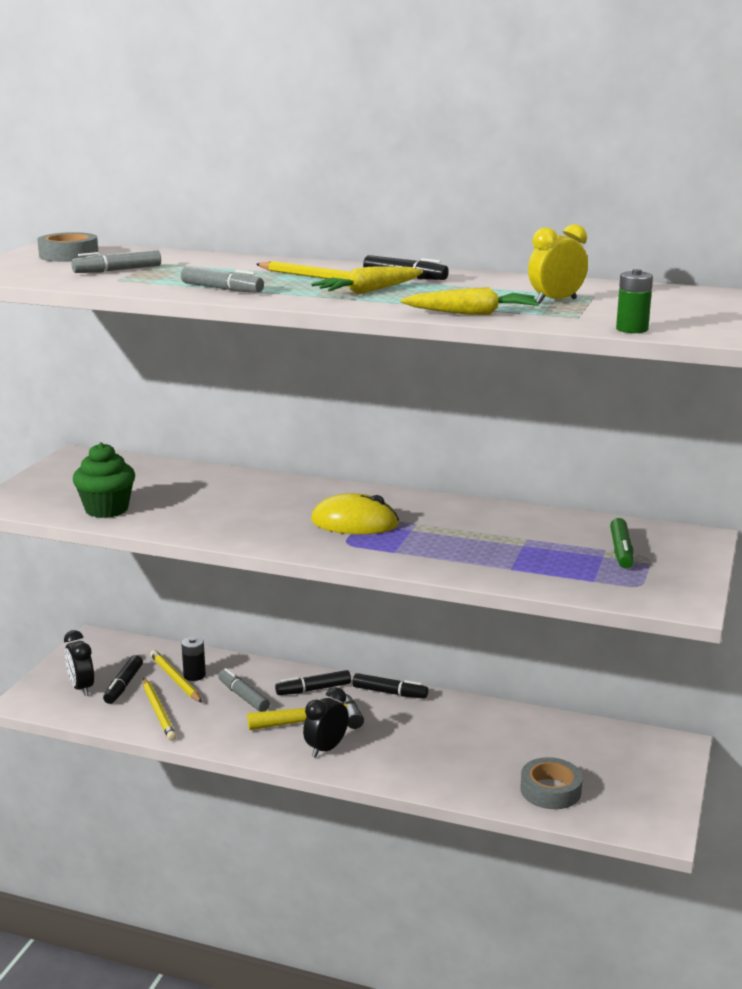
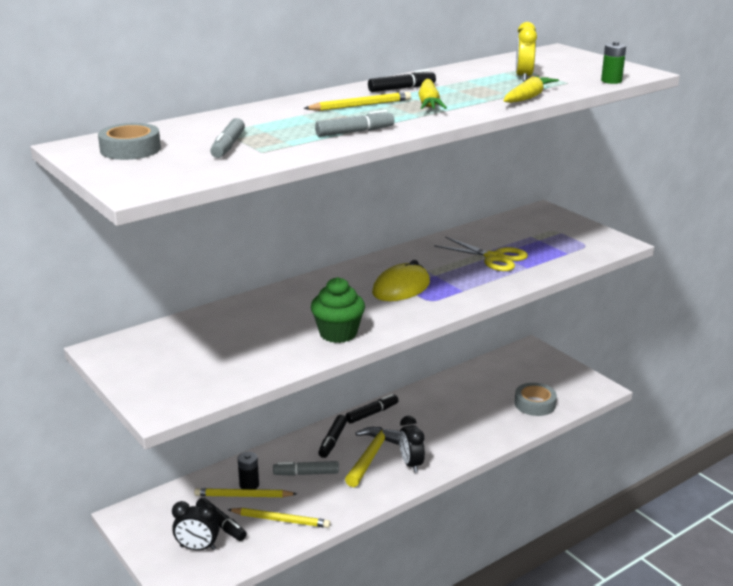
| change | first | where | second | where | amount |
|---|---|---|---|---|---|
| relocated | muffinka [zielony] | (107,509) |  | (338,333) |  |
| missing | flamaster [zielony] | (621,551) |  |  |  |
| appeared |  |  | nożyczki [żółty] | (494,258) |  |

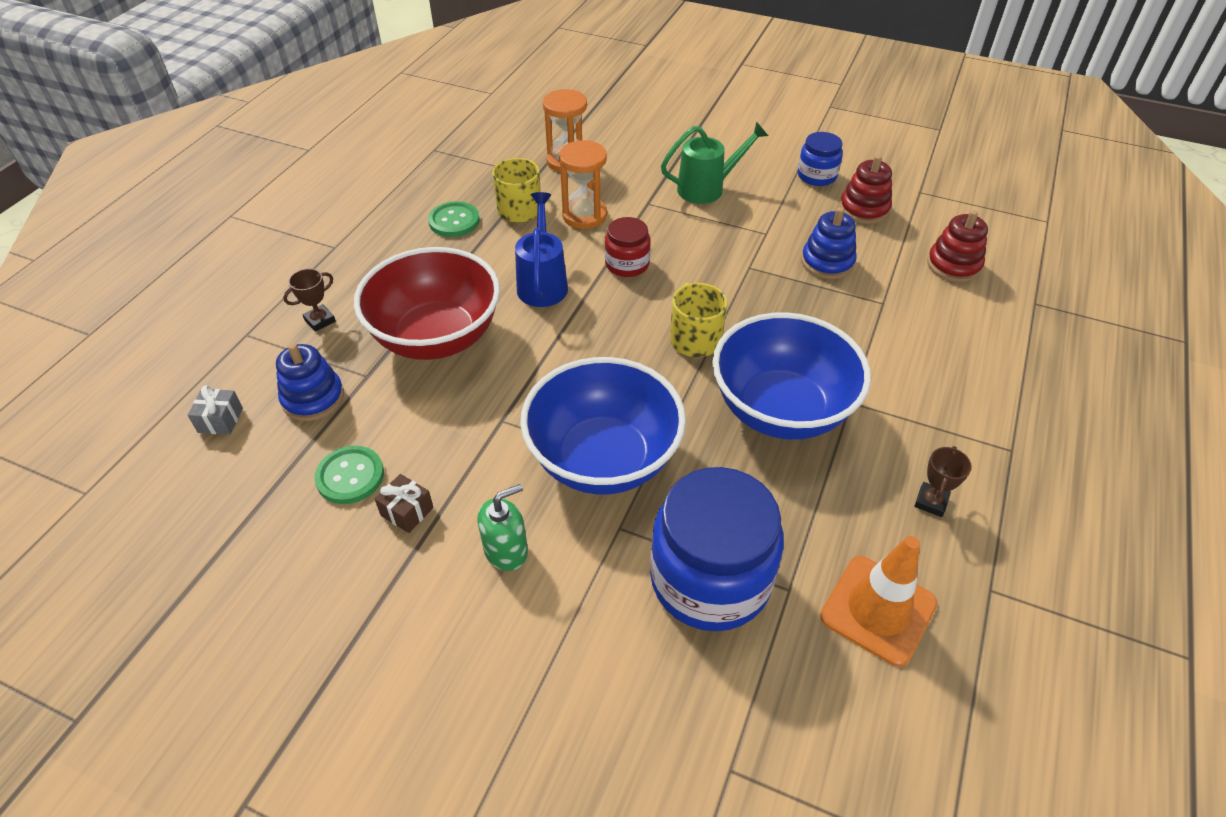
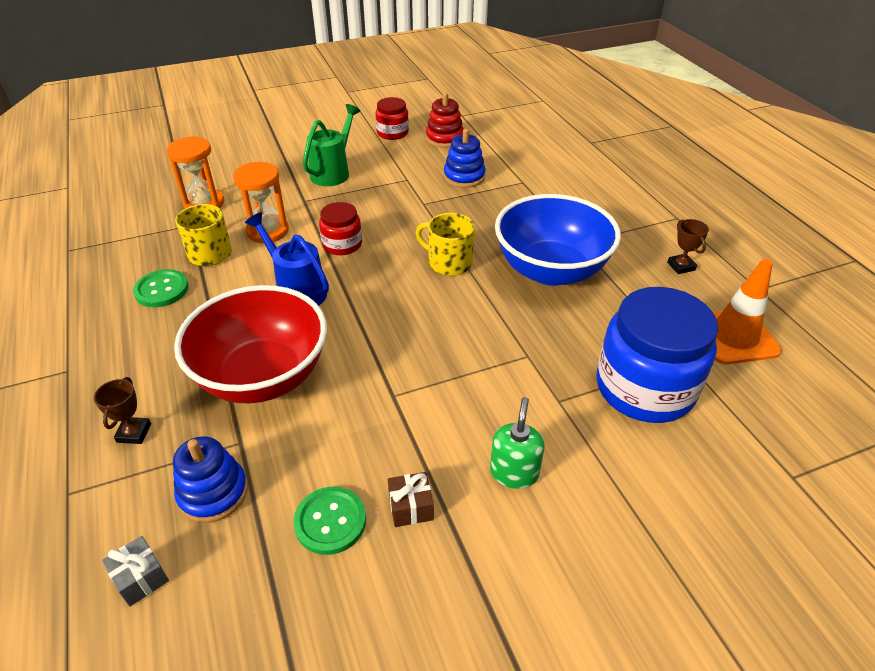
| change | first | where | second | where | amount |
|---|---|---|---|---|---|
| colour | słoik [niebieski] | (817,176) | słoik [czerwony] | (392,133) |  |
| missing | zabawka nakładanka [czerwony] | (953,265) |  |  |  |
| missing | miska [niebieski] | (603,459) |  |  |  |

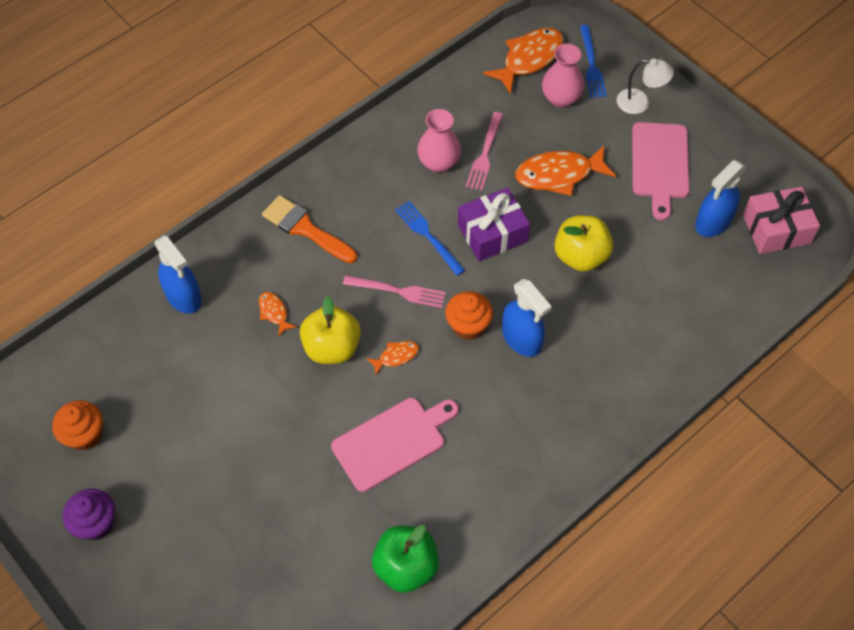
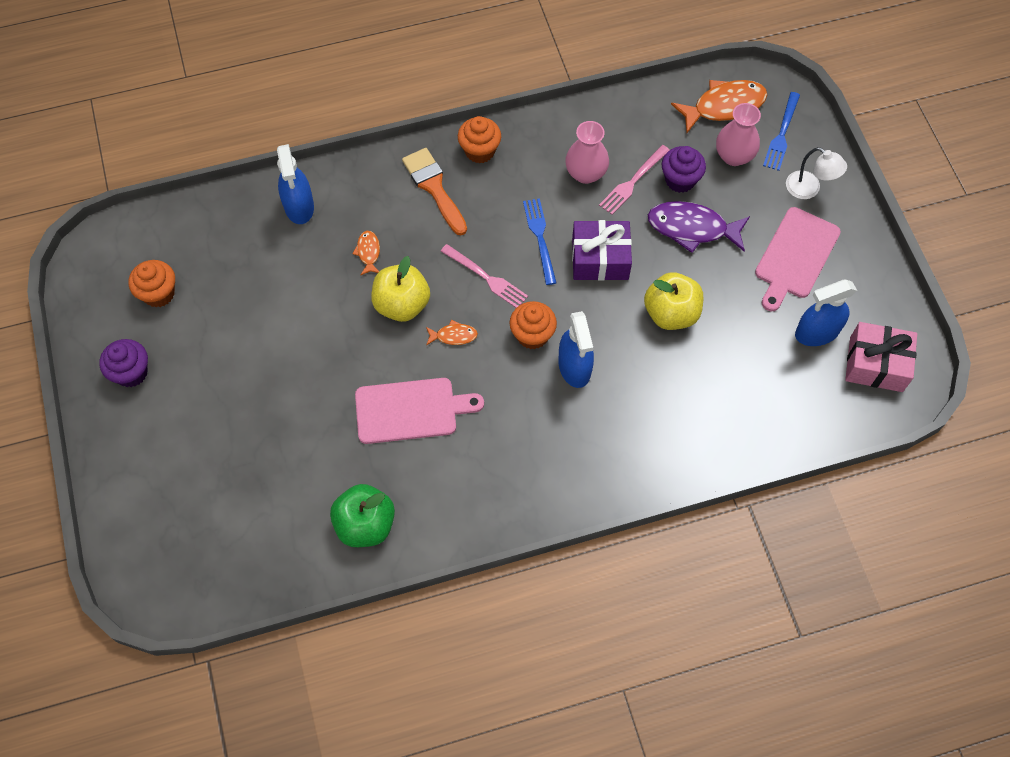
| change | first | where | second | where | amount |
|---|---|---|---|---|---|
| colour | ryba [pomarańczowy] | (559,175) | ryba [fioletowy] | (692,228) |  |
| appeared |  |  | muffinka [pomarańczowy] | (479,151) |  |
| appeared |  |  | muffinka [fioletowy] | (680,180) |  |

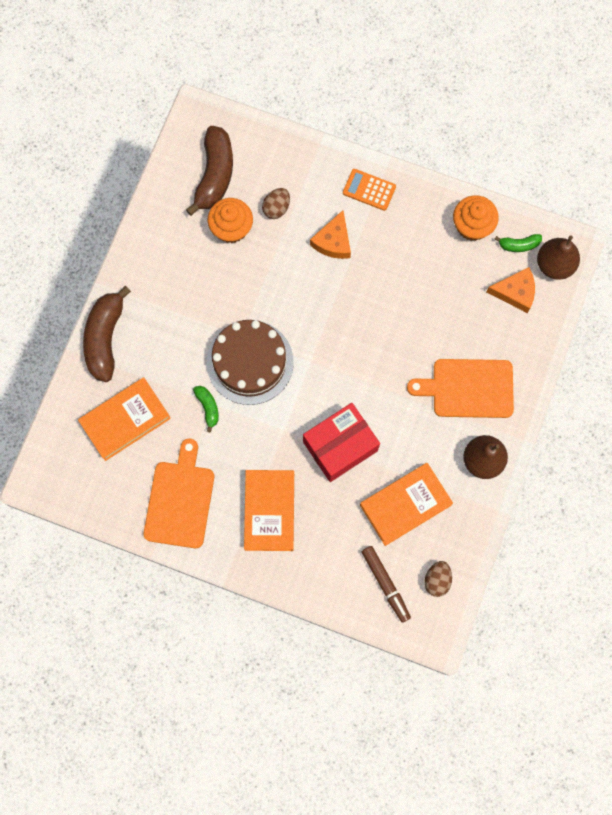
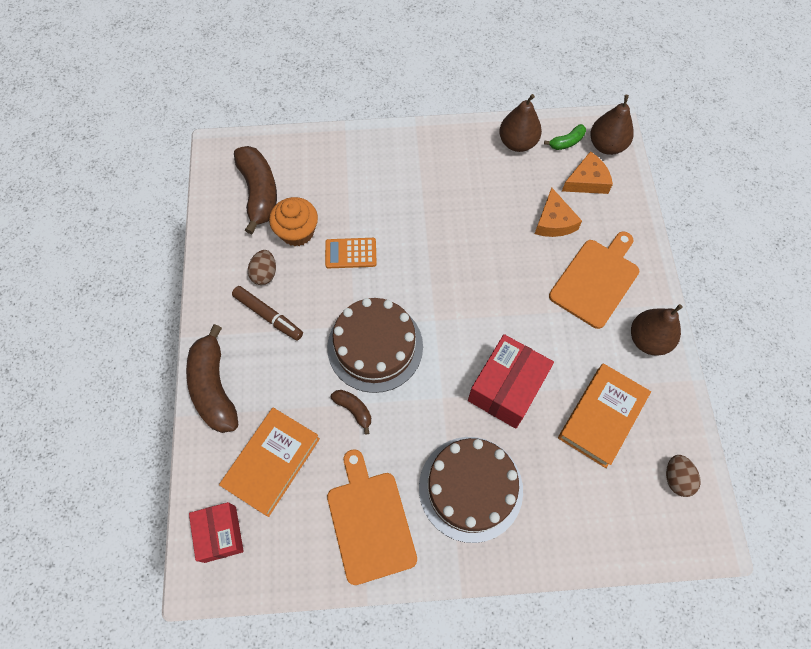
| change | first | where | second | where | amount |
|---|---|---|---|---|---|
| relocated | kalkulator [pomarańczowy] | (369,190) |  | (350,253) |  |
| relocated | jajko [brązowy] | (276,208) |  | (264,274) |  |
| exchanged | muffinka [pomarańczowy] | (472,226) | gruszka [brązowy] | (517,143) |  |
| relocated | ser [pomarańczowy] | (333,241) |  | (554,221) |  |
| spun | deska do krojenia [pomarańczowy] | (468,388) |  | (596,280) | 150 degrees clockwise |
| colour | banan [zielony] | (208,407) | banan [brązowy] | (354,410) |  |
| exchanged | książka [pomarańczowy] | (269,511) | tort [brązowy] | (470,488) |  |
| relocated | flamaster [brązowy] | (385,584) |  | (268,315) |  |
| appeared |  |  | pudełko [czerwony] | (220,534) |  |

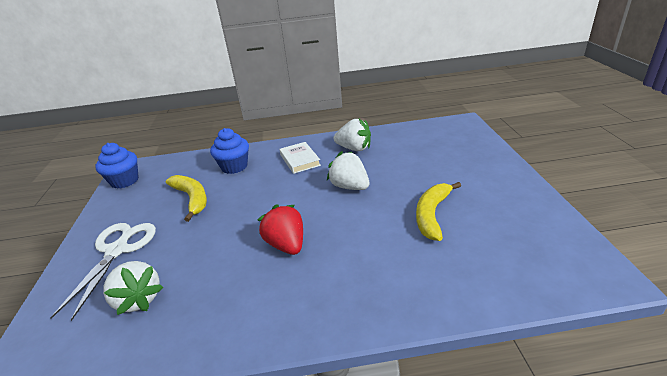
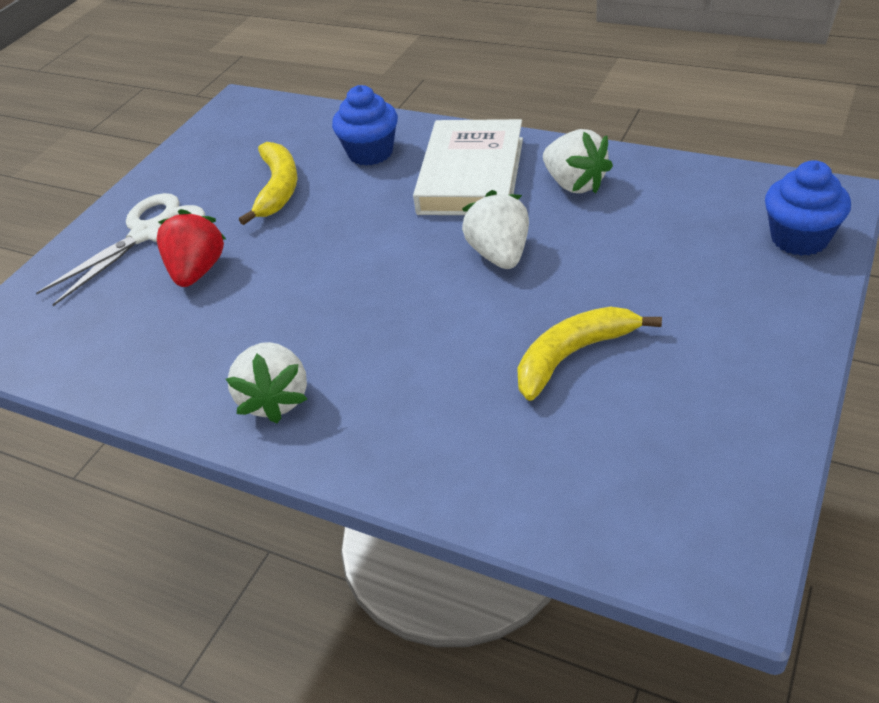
| change | first | where | second | where | amount |
|---|---|---|---|---|---|
| size | książka [biały] | (299,160) |  | (471,175) | x1.74 |
| relocated | muffinka [niebieski] | (125,181) |  | (799,238) |  |
| relocated | truskawka [czerwony] | (286,245) |  | (197,271) |  |
| relocated | truskawka [biały] | (139,299) |  | (275,399) |  |

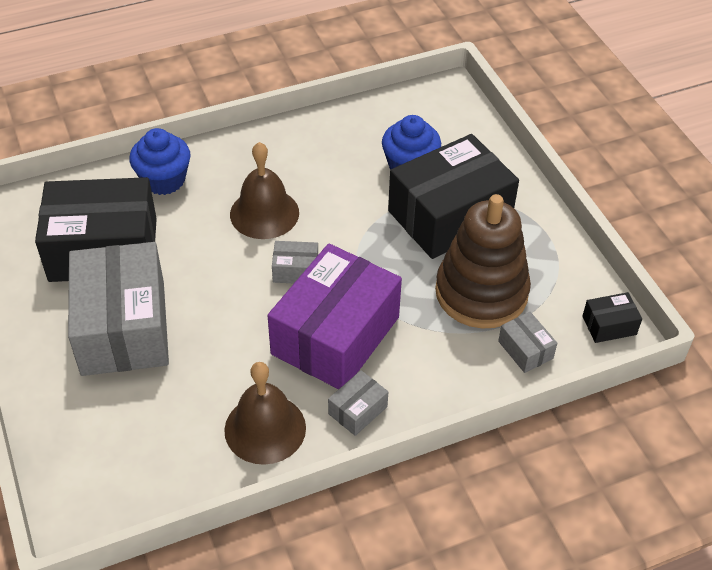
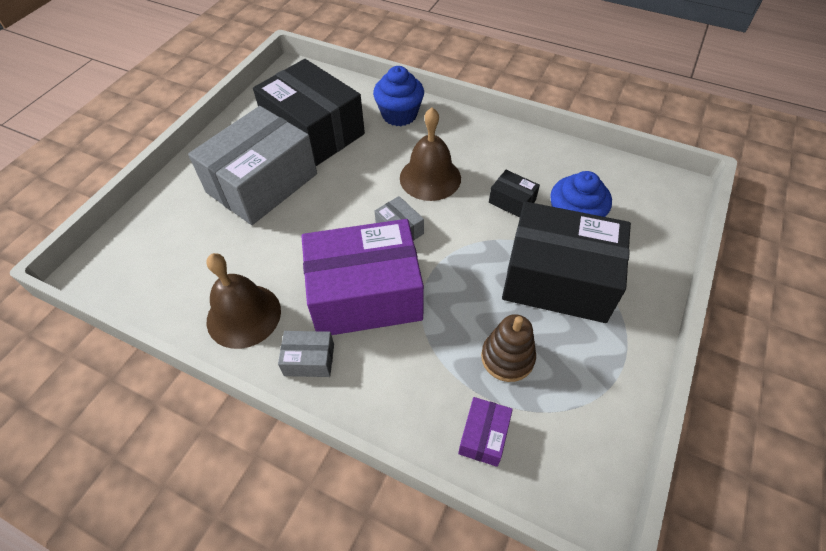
| change | first | where | second | where | amount |
|---|---|---|---|---|---|
| size | zabawka nakładanka [brązowy] | (481,292) |  | (507,357) | x0.54 |
| relocated | pudełko [czarny] | (609,325) |  | (512,201) |  |
| colour | pudełko [szary] | (525,350) | pudełko [fioletowy] | (483,436) |  |

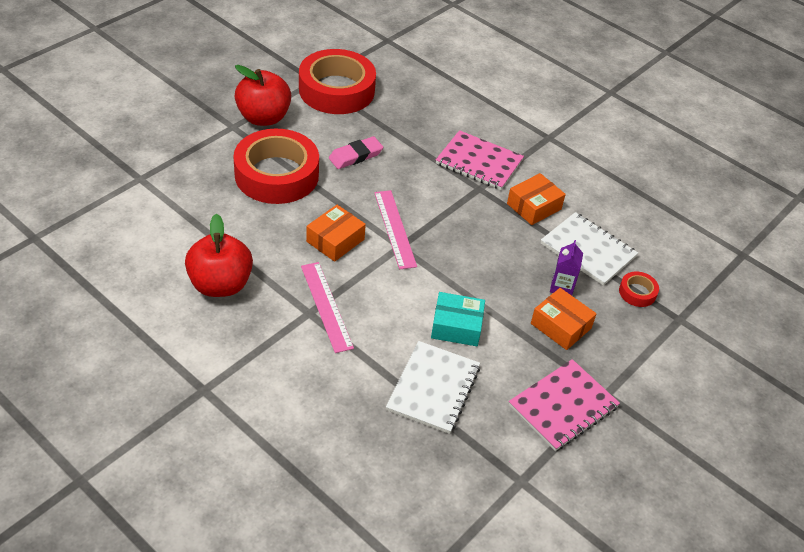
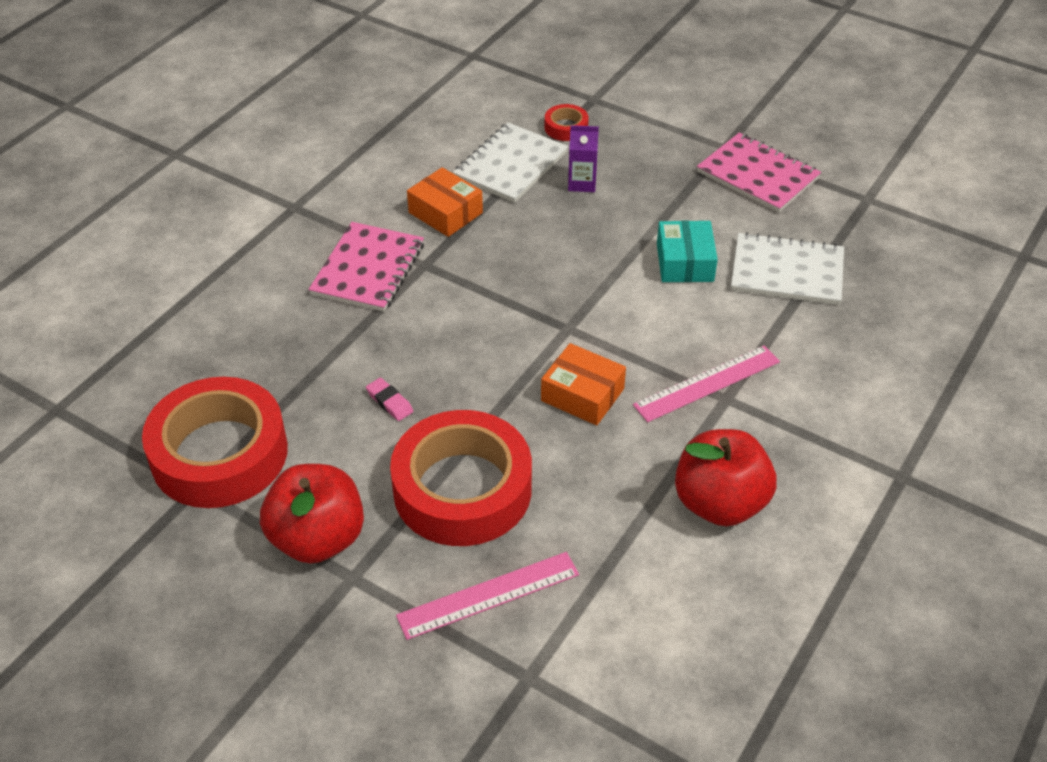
| change | first | where | second | where | amount |
|---|---|---|---|---|---|
| size | gumka do mazania [różowy] | (355,156) |  | (389,402) | x0.62 |
| relocated | linijka [różowy] | (394,229) |  | (488,595) |  |
| missing | pudełko [pomarańczowy] | (561,326) |  |  |  |

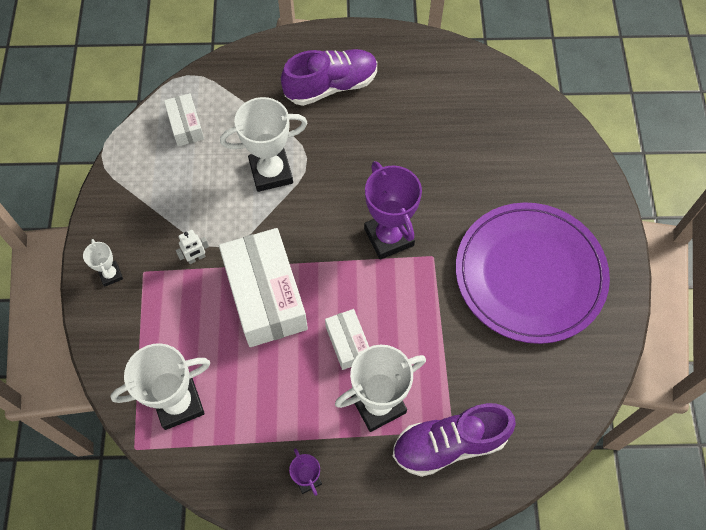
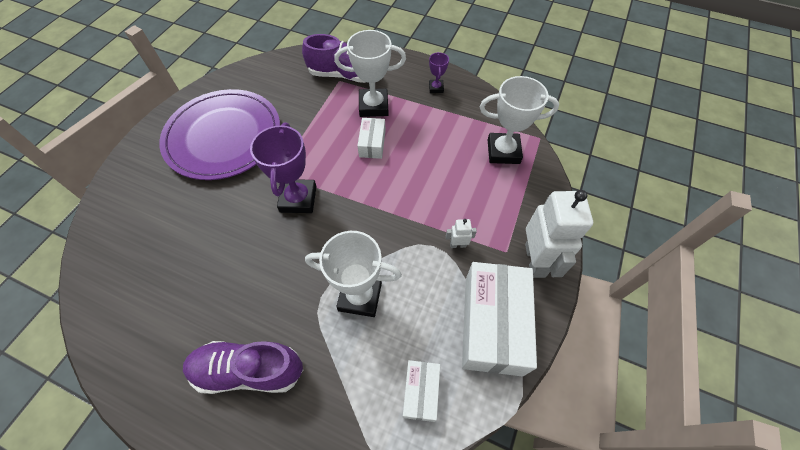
| change | first | where | second | where | amount |
|---|---|---|---|---|---|
| relocated | pudełko [biały] | (265,296) |  | (493,324) |  |
| exchanged | puchar [biały] | (111,274) | robot [biały] | (535,260) |  |

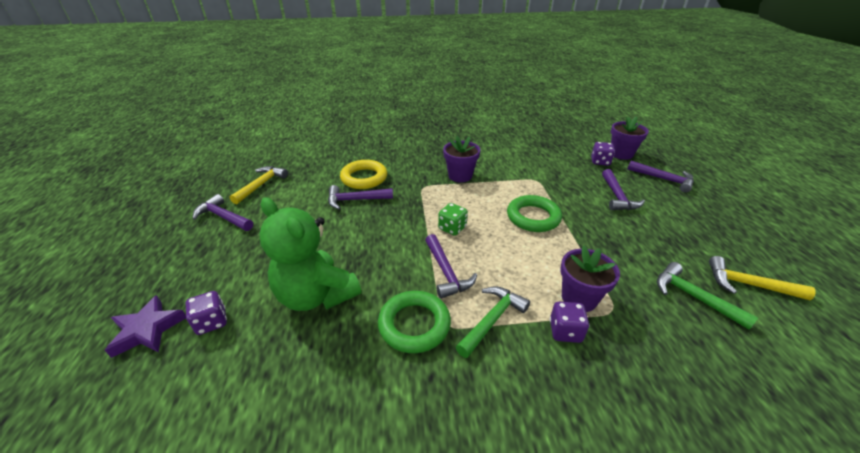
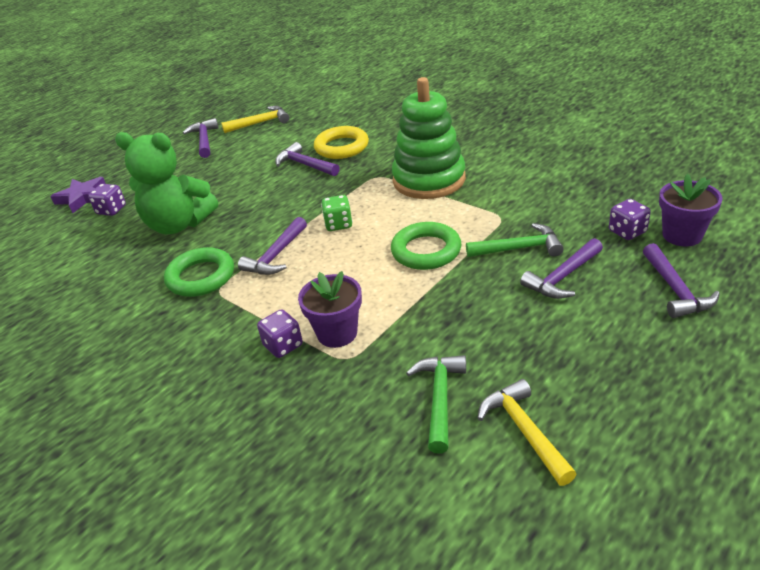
| change | first | where | second | where | amount |
|---|---|---|---|---|---|
| exchanged | doniczka [fioletowy] | (460,176) | zabawka nakładanka [zielony] | (429,180) |  |
| spun | miś [zielony] | (316,295) |  | (178,224) | 75 degrees counterclockwise |
| relocated | młotek [zielony] | (492,320) |  | (519,248) |  |

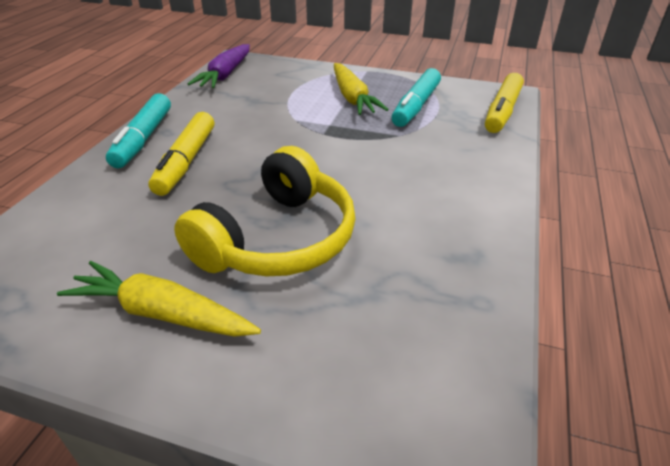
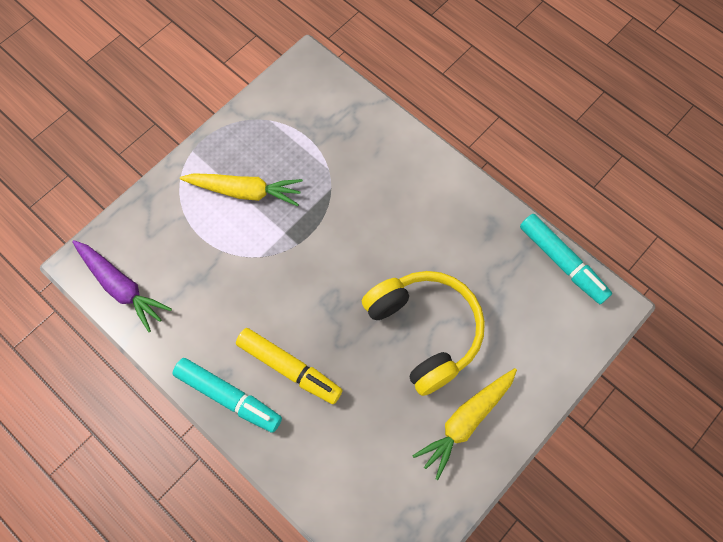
| change | first | where | second | where | amount |
|---|---|---|---|---|---|
| relocated | flamaster [turkusowy] | (416,106) |  | (562,262) |  |
| missing | flamaster [żółty] | (502,111) |  |  |  |

